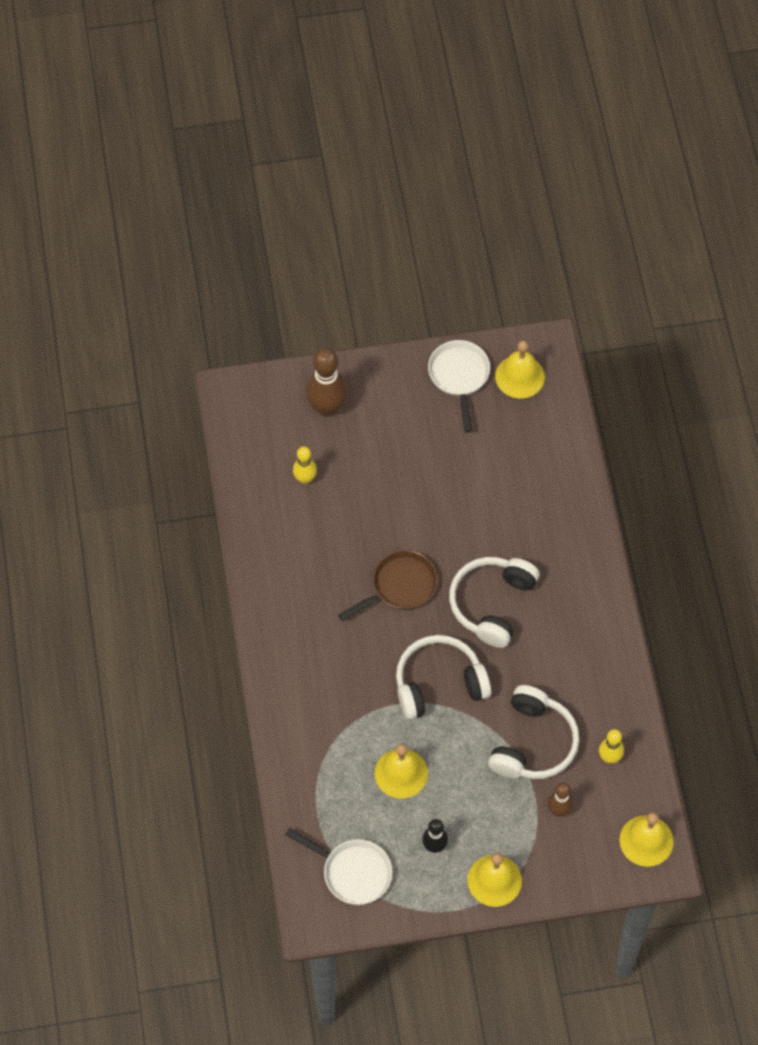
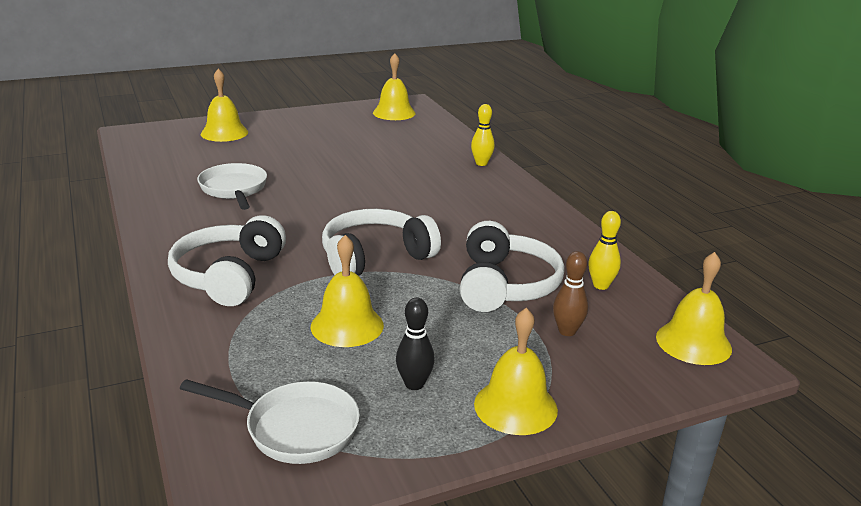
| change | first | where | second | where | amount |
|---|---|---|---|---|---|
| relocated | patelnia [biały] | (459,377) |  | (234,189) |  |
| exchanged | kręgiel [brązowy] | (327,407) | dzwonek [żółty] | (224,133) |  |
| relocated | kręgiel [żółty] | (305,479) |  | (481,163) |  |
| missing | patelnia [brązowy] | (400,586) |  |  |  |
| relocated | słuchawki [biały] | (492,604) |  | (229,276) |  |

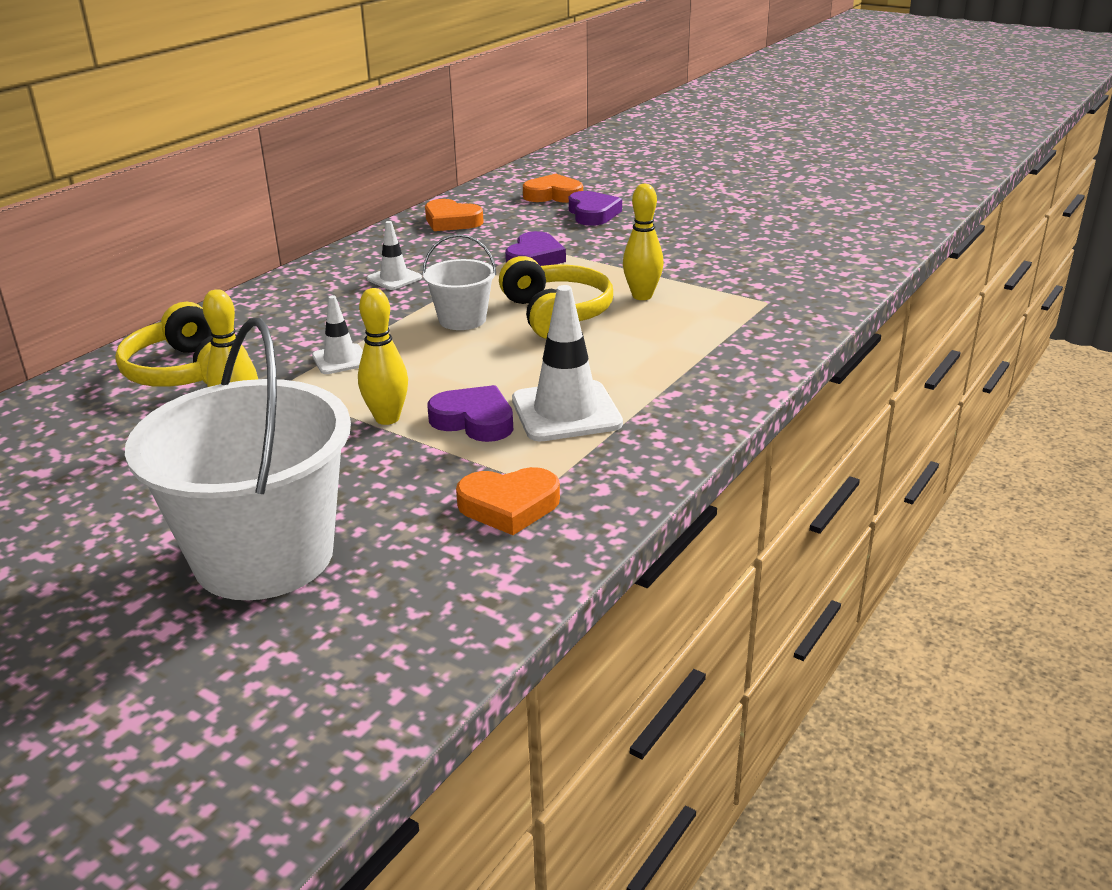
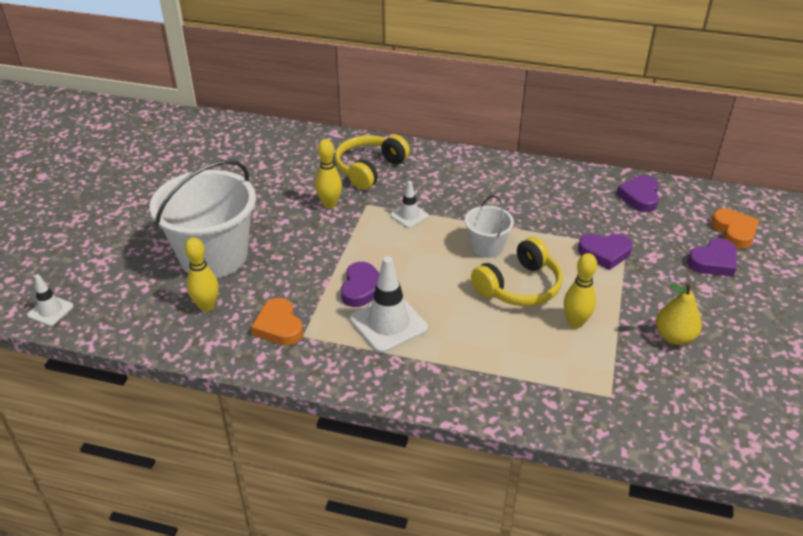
| change | first | where | second | where | amount |
|---|---|---|---|---|---|
| colour | serce [pomarańczowy] | (451,221) | serce [fioletowy] | (640,196) |  |
| relocated | pachołek [biały] | (394,278) |  | (50,311) |  |
| relocated | kręgiel [żółty] | (387,418) |  | (207,306) |  |
| appeared |  |  | gruszka [żółty] | (674,337) |  |

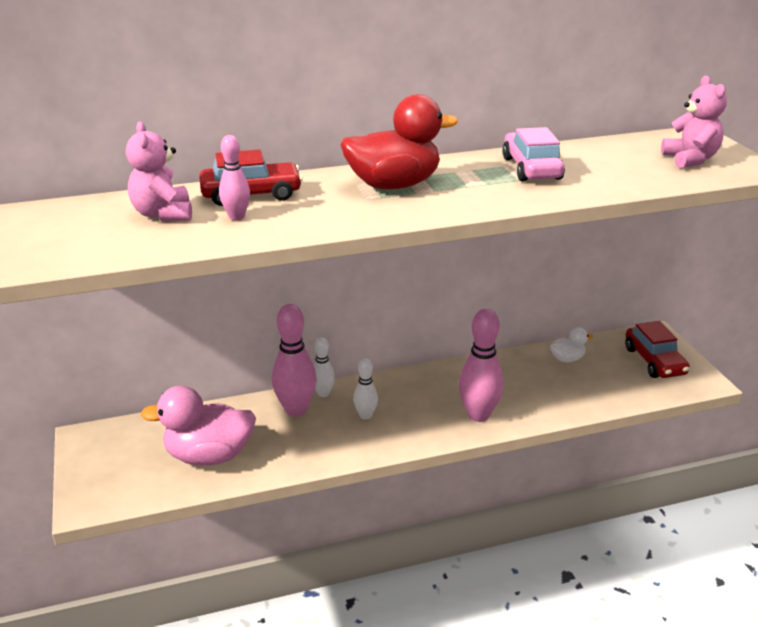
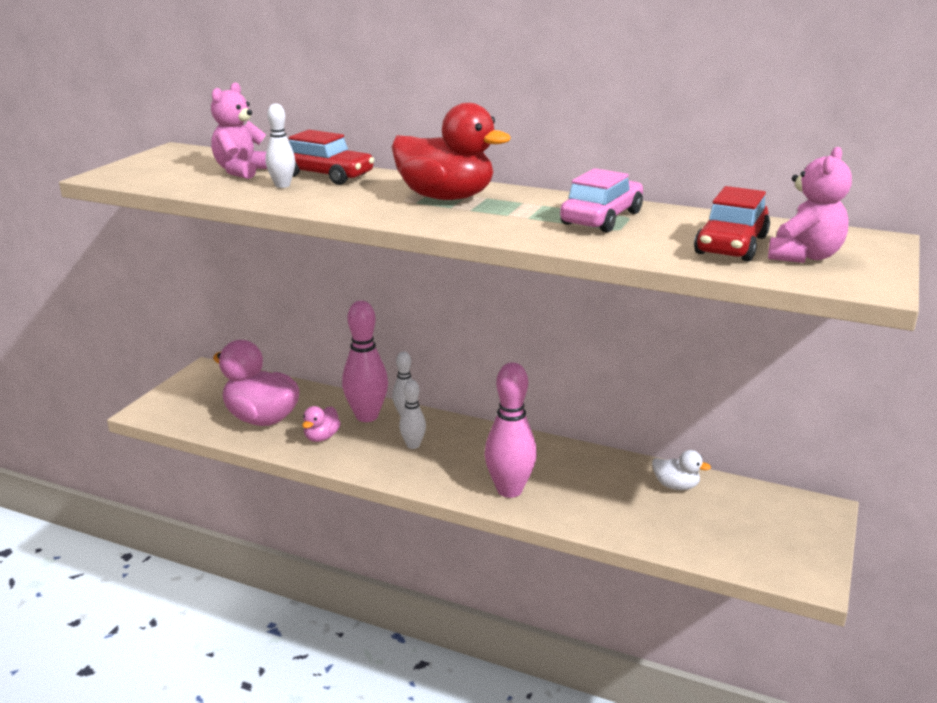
| change | first | where | second | where | amount |
|---|---|---|---|---|---|
| colour | kręgiel [różowy] | (236,217) | kręgiel [biały] | (282,185) |  |
| relocated | samochód [czerwony] | (654,361) |  | (731,245) |  |
| appeared |  |  | kaczka [różowy] | (321,437) |  |

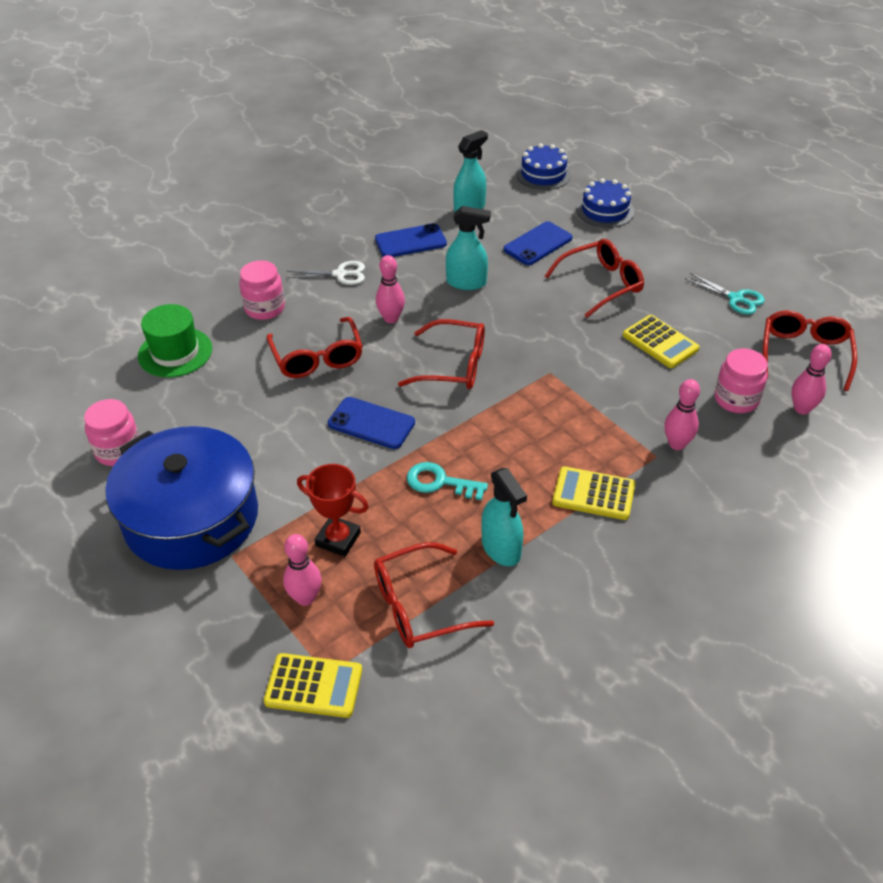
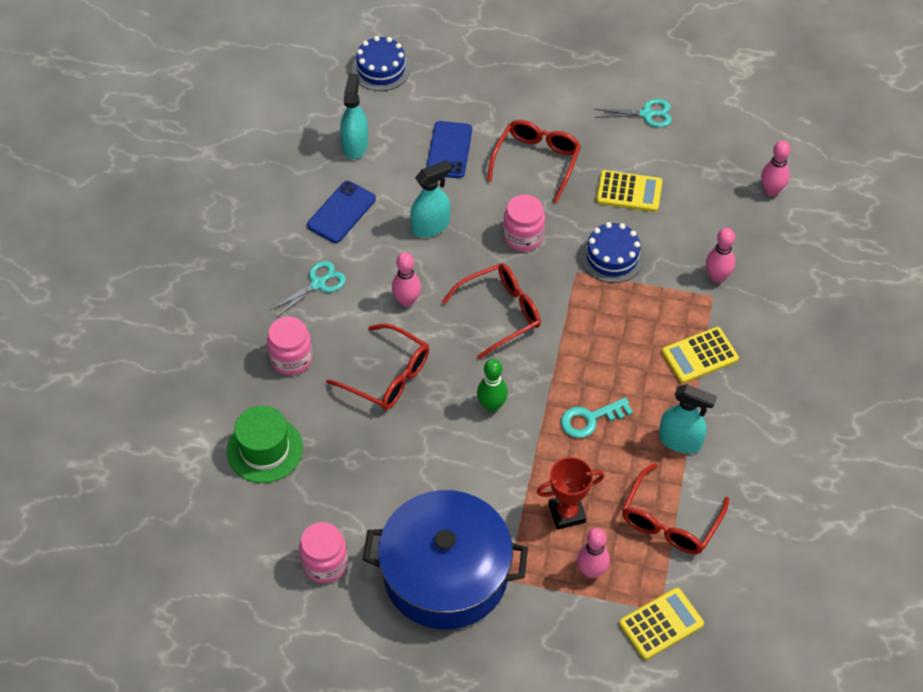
| change | first | where | second | where | amount |
|---|---|---|---|---|---|
| relocated | tort [niebieski] | (605,211) |  | (612,257) |  |
| colour | nożyczki [biały] | (340,274) | nożyczki [turkusowy] | (318,284) |  |
| missing | okulary [czerwony] | (804,355) |  |  |  |
| relocated | słoik [różowy] | (736,399) |  | (523,237) |  |
| exchanged | telefon [niebieski] | (371,423) | kręgiel [zielony] | (491,405) |  |

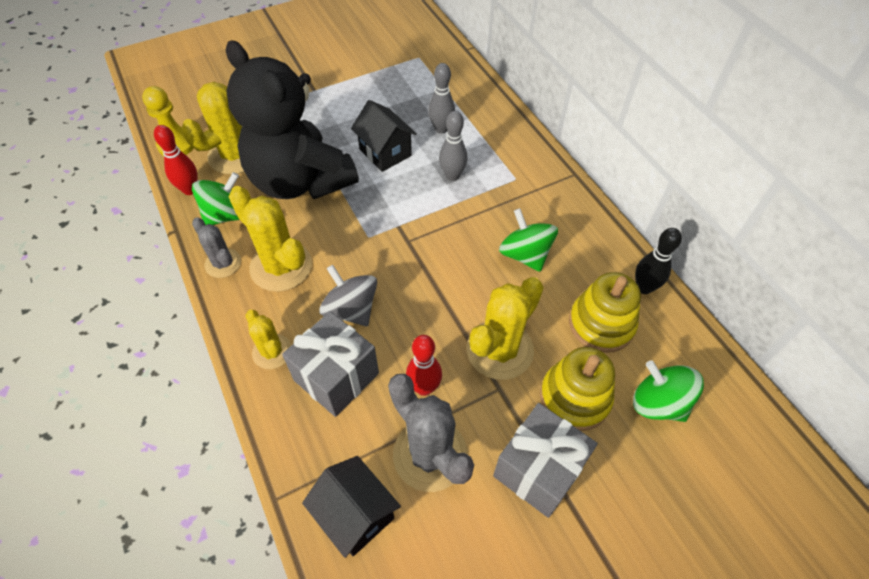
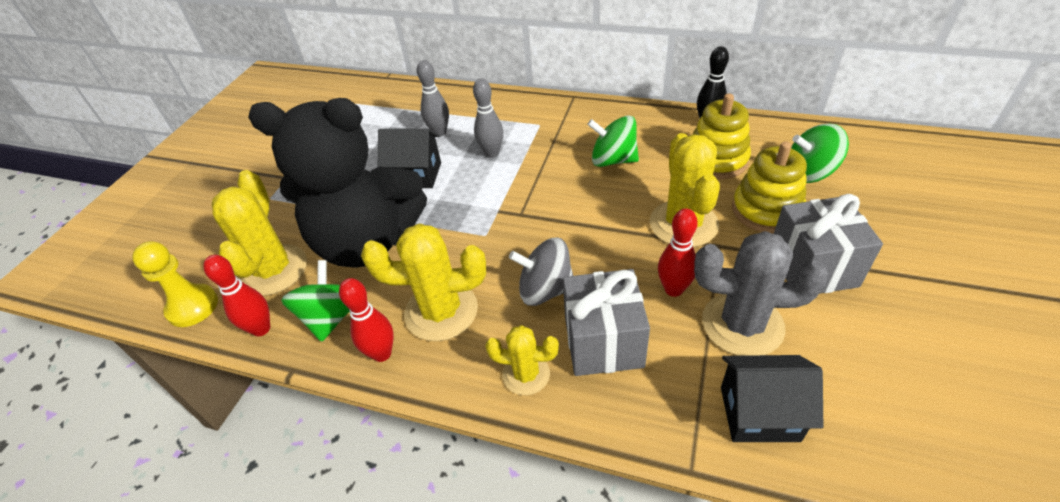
| change | first | where | second | where | amount |
|---|---|---|---|---|---|
| exchanged | kaktus [szary] | (223,263) | kręgiel [czerwony] | (382,353) |  |

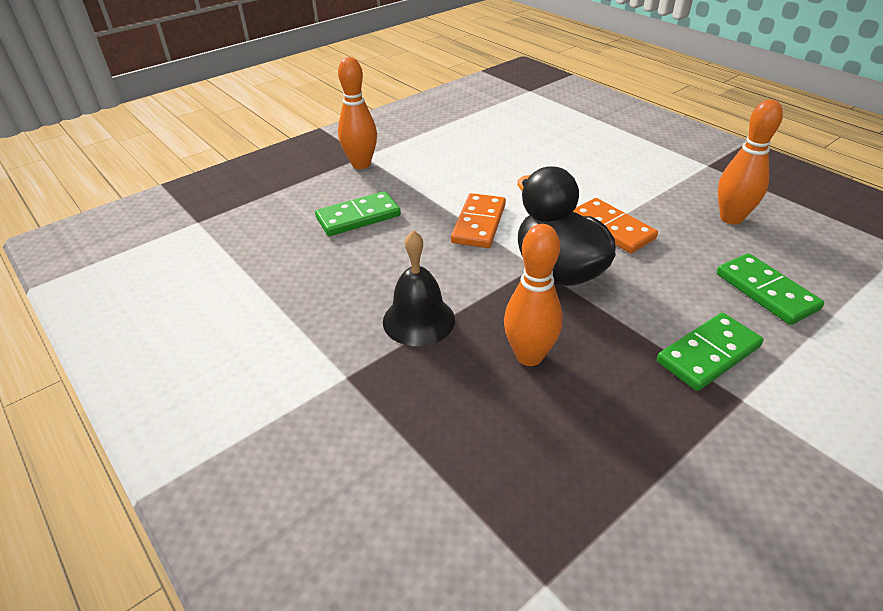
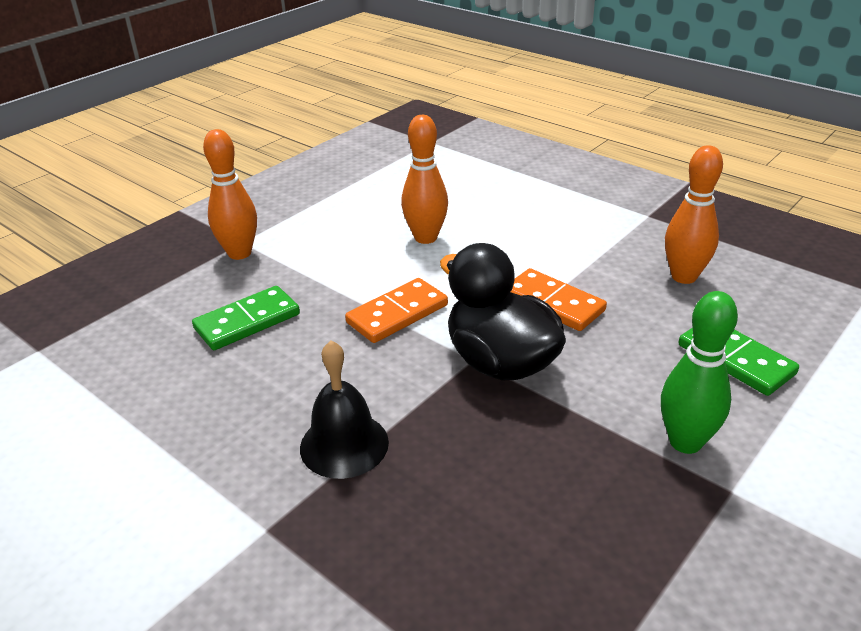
| change | first | where | second | where | amount |
|---|---|---|---|---|---|
| spun | kostka domina [pomarańczowy] | (479,223) |  | (397,314) | 45 degrees clockwise |
| relocated | kręgiel [pomarańczowy] | (529,356) |  | (426,238) |  |
| exchanged | kostka domina [zielony] | (708,354) | kręgiel [zielony] | (685,442) |  |

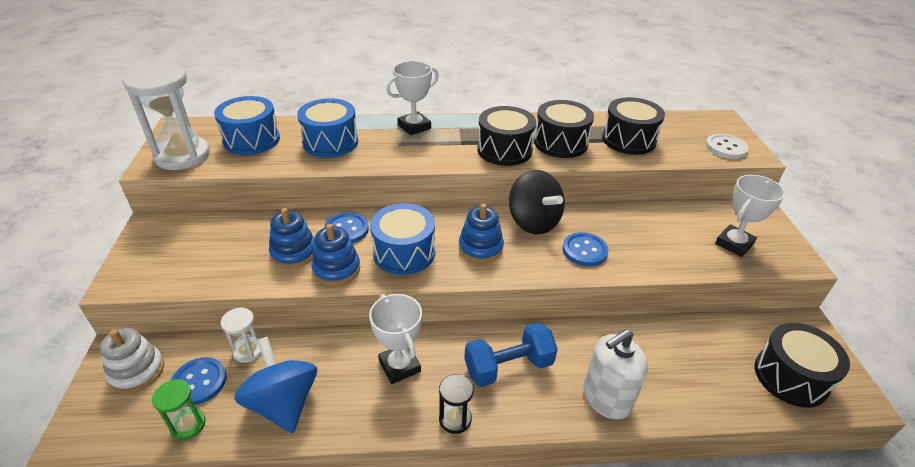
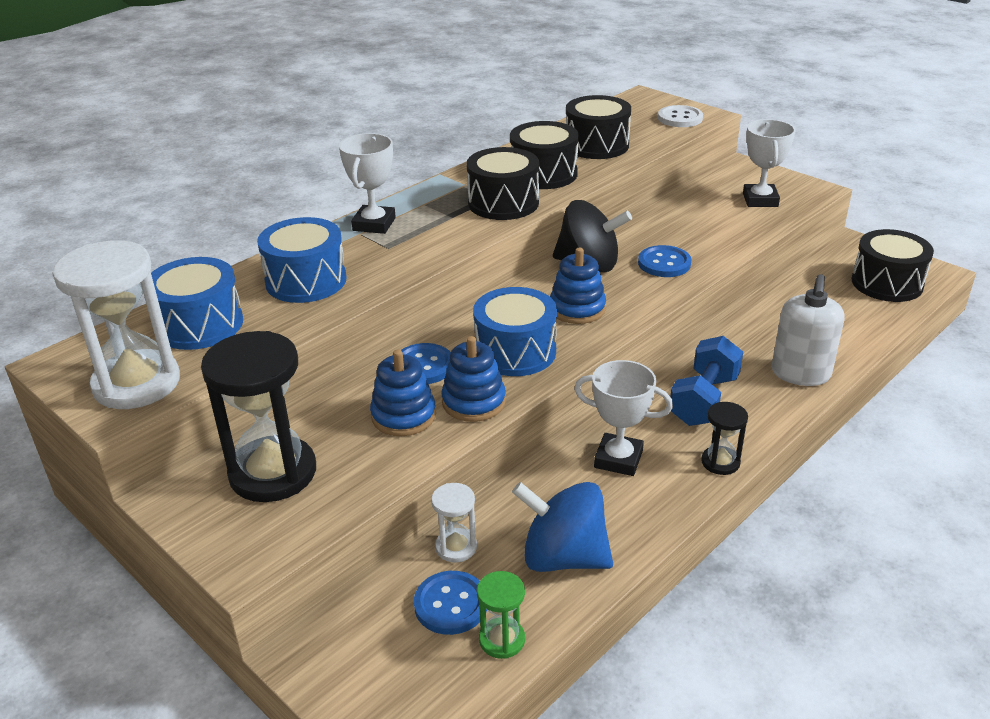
| change | first | where | second | where | amount |
|---|---|---|---|---|---|
| missing | zabawka nakładanka [biały] | (137,371) |  |  |  |
| appeared |  |  | klepsydra [czarny] | (273,473) |  |

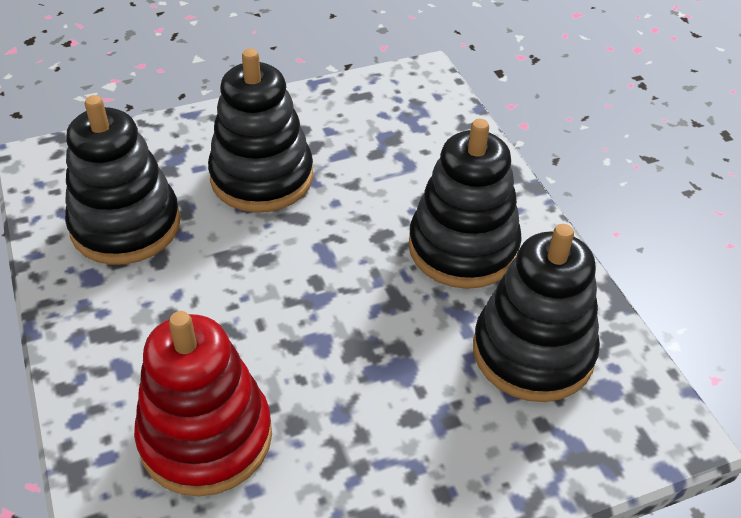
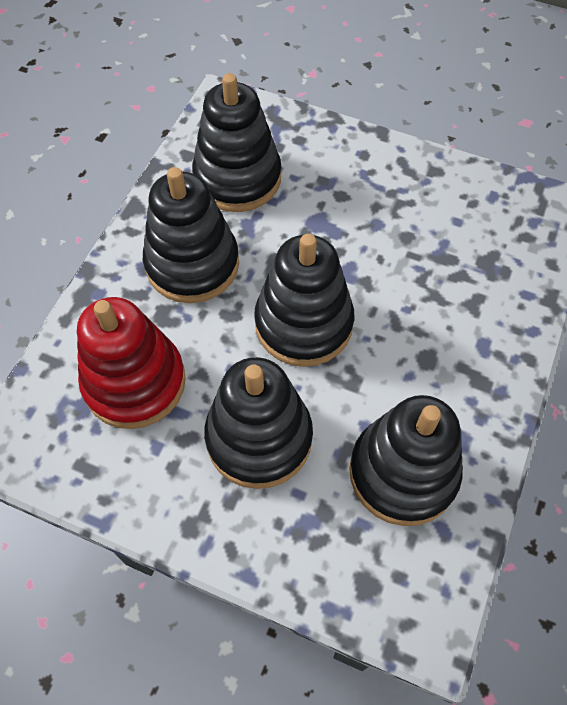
| change | first | where | second | where | amount |
|---|---|---|---|---|---|
| relocated | zabawka nakładanka [czerwony] | (206,437) |  | (134,382) |  |
| appeared |  |  | zabawka nakładanka [czarny] | (303,324) |  |

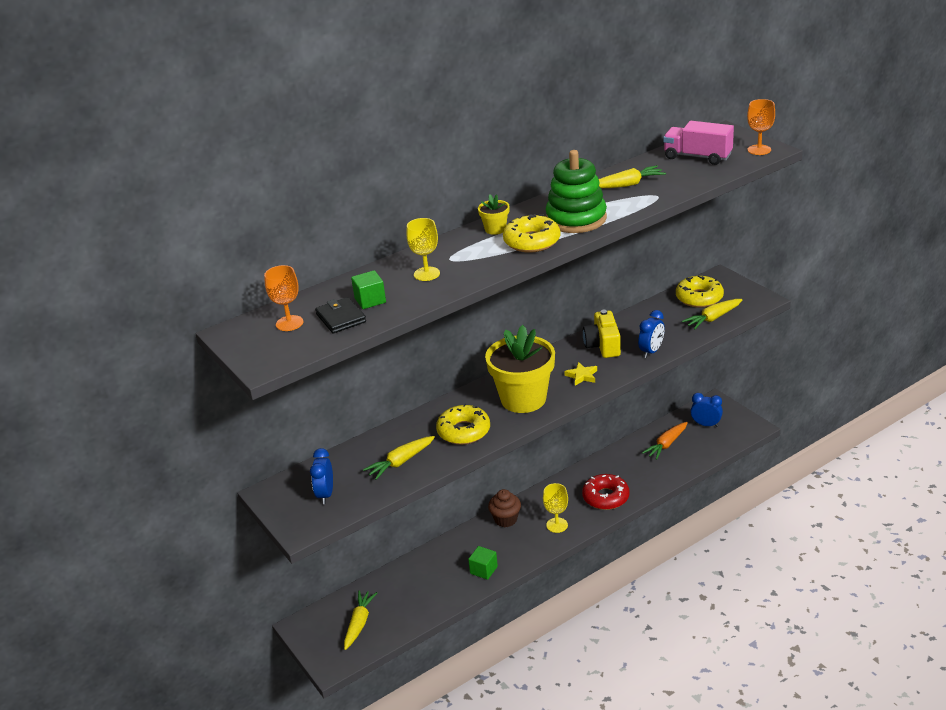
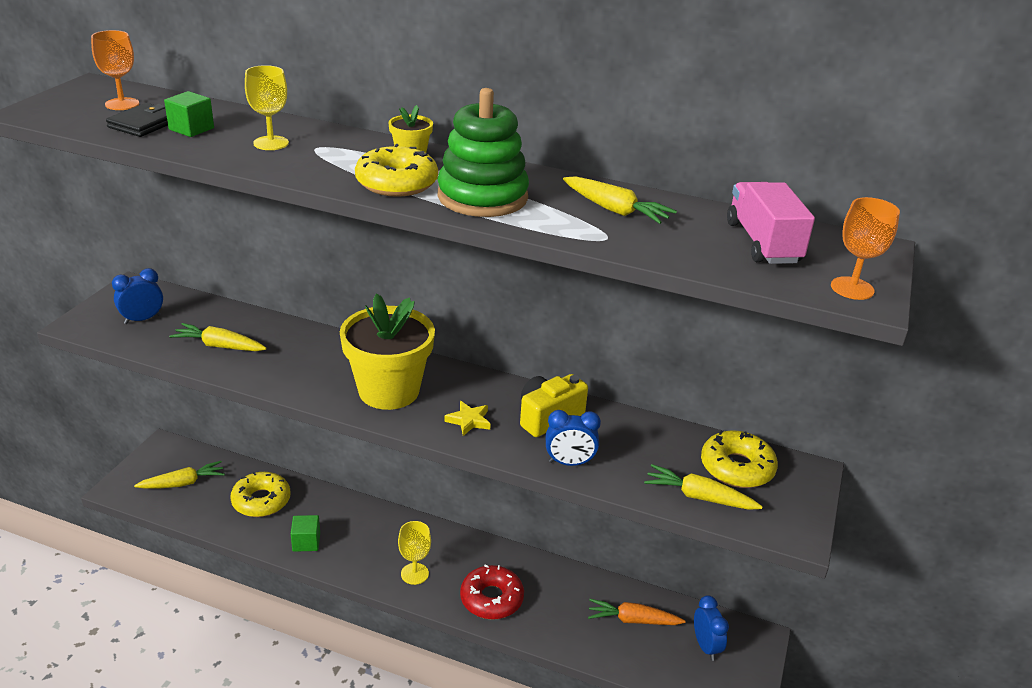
| change | first | where | second | where | amount |
|---|---|---|---|---|---|
| relocated | donut [żółty] | (463,431) |  | (261,501) |  |
| missing | muffinka [brązowy] | (505,519) |  |  |  |

